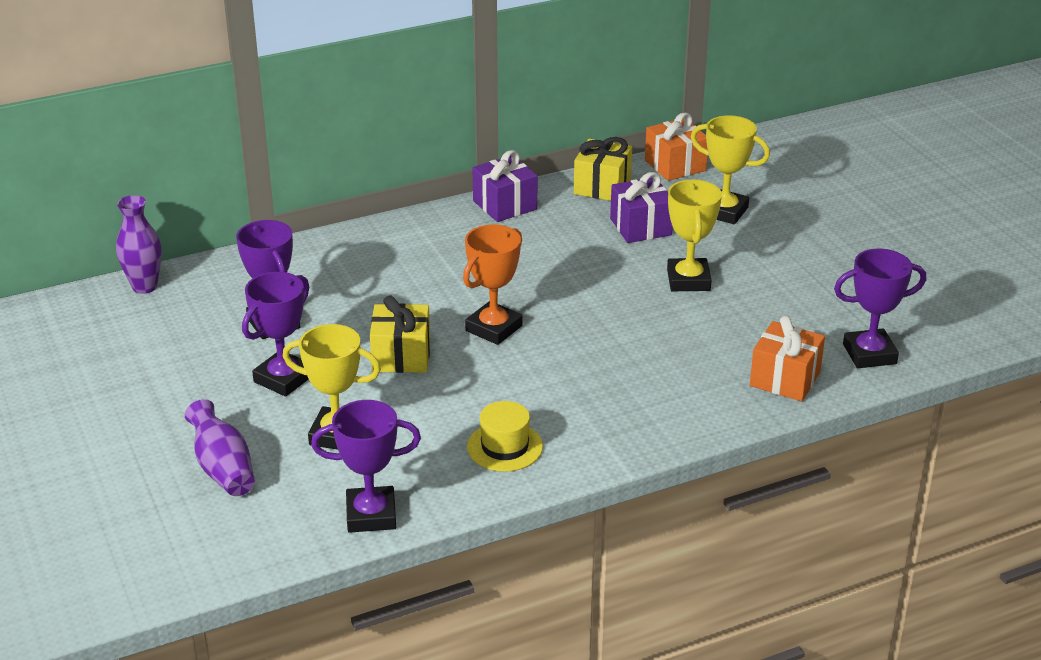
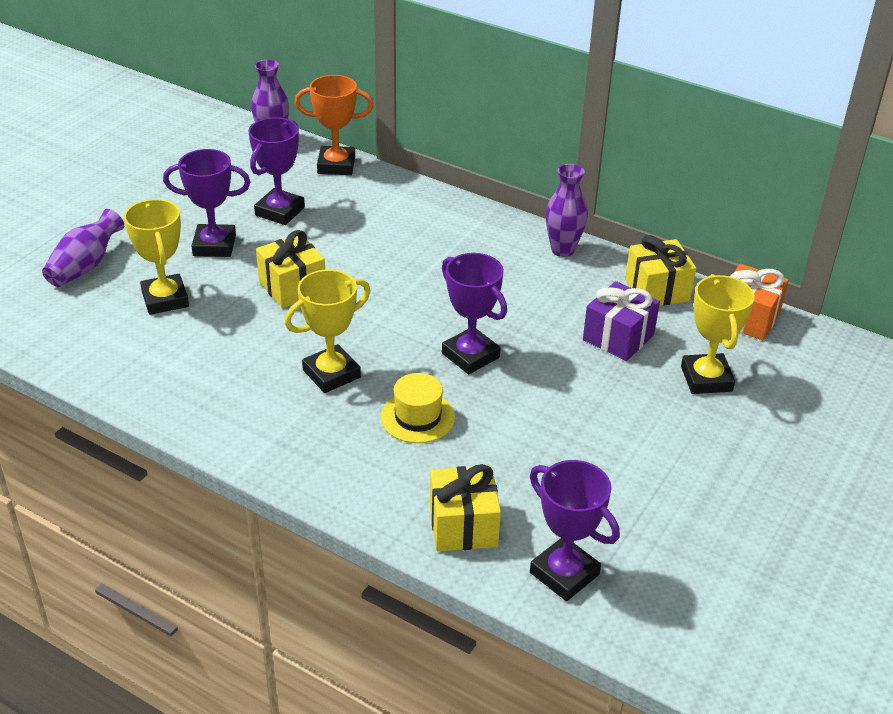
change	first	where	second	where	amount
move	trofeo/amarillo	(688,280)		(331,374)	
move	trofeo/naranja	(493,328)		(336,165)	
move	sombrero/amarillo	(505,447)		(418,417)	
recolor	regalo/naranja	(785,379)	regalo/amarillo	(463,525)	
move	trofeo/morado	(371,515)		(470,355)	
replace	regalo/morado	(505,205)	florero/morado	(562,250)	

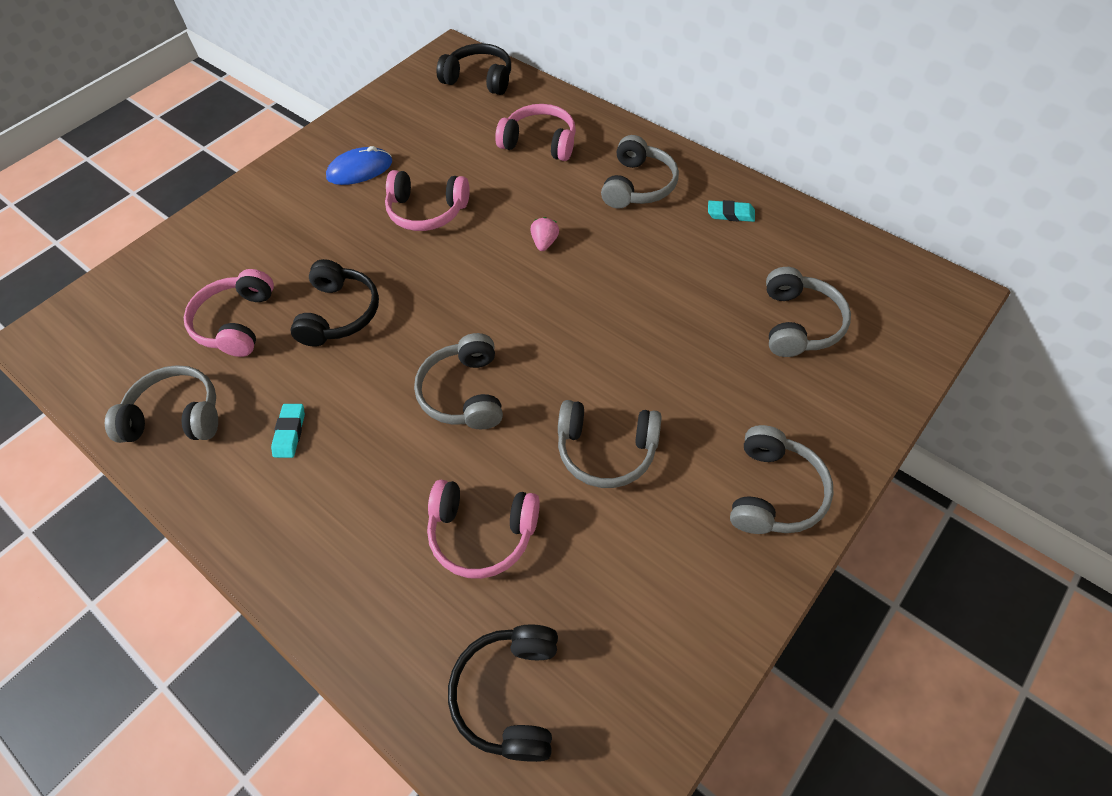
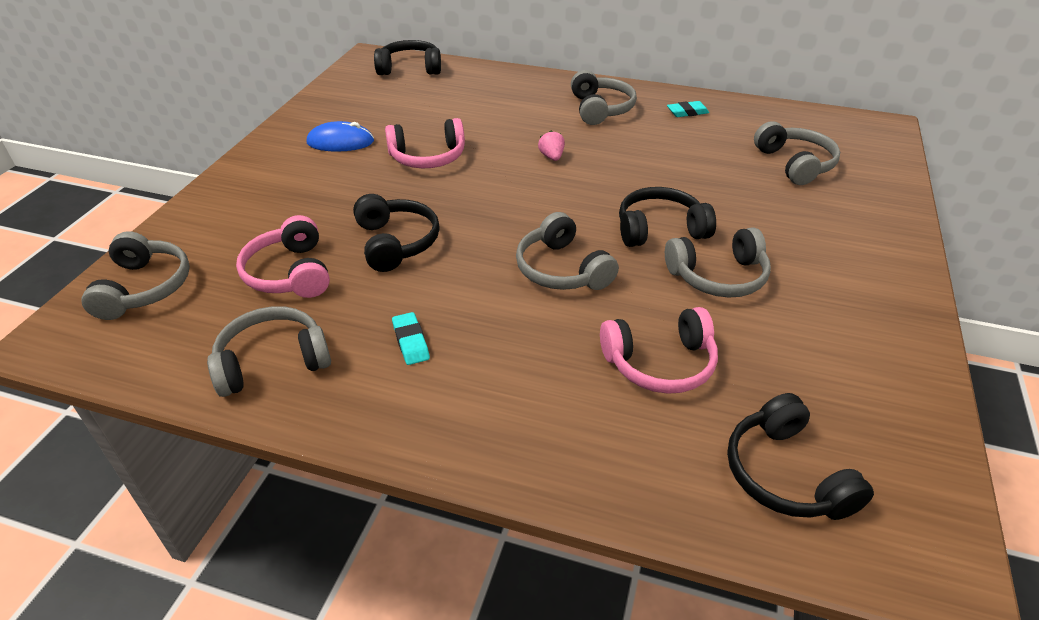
change	first	where	second	where	amount
move	auriculares/gris	(774,492)		(144,287)	
rotate	ratón/azul	(360,170)		(340,142)	45 degrees clockwise
insert			auriculares/negro	(660,229)	
delete	auriculares/rosa	(540,142)			

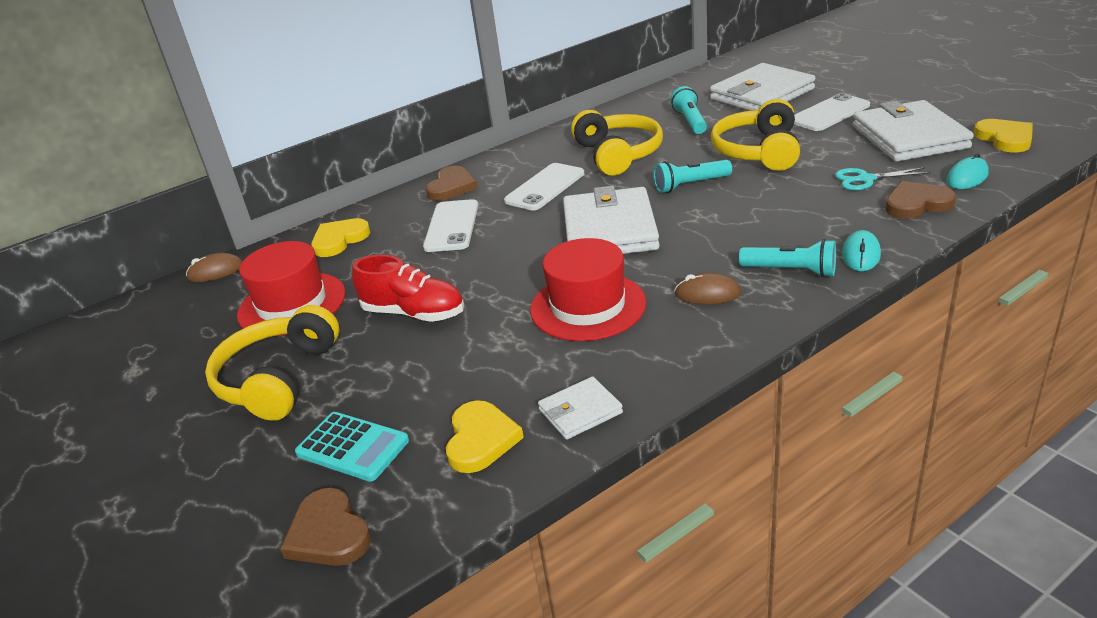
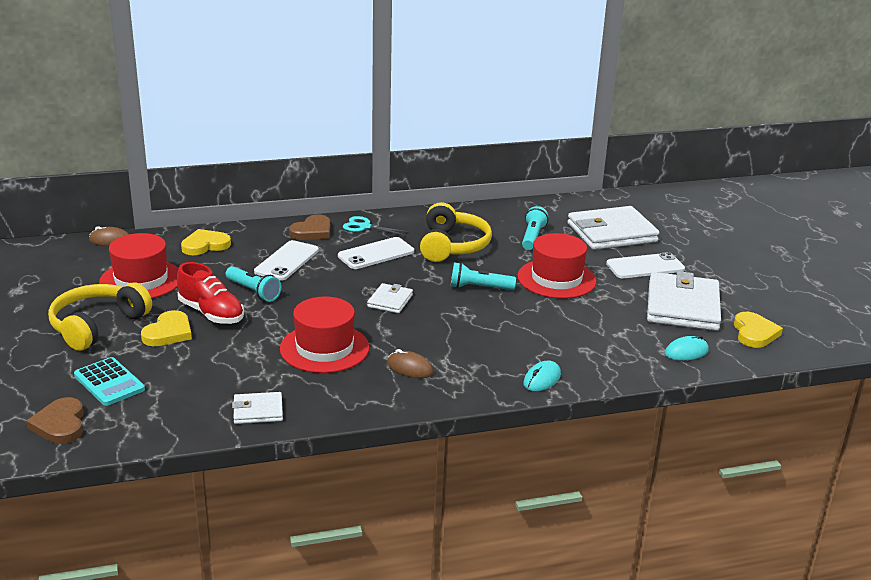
change	first	where	second	where	amount
move	corazón/amarillo	(481,440)		(168,332)	
move	lámpara de mano/turquesa	(791,271)		(253,291)	
move	tijeras/turquesa	(866,179)		(365,227)	
resize	cartera/blanco	(610,229)		(390,301)	x0.49
replace	auriculares/amarillo	(758,151)	sombrero/rojo	(556,279)	
delete	corazón/marrón	(917,204)			

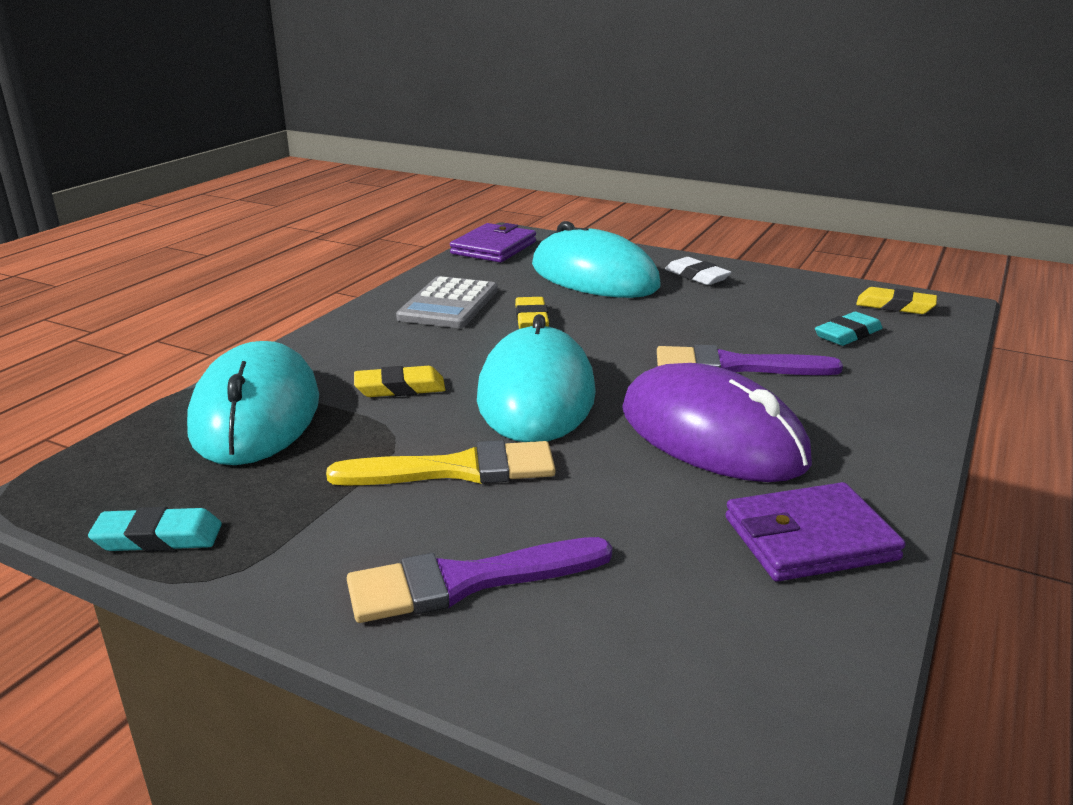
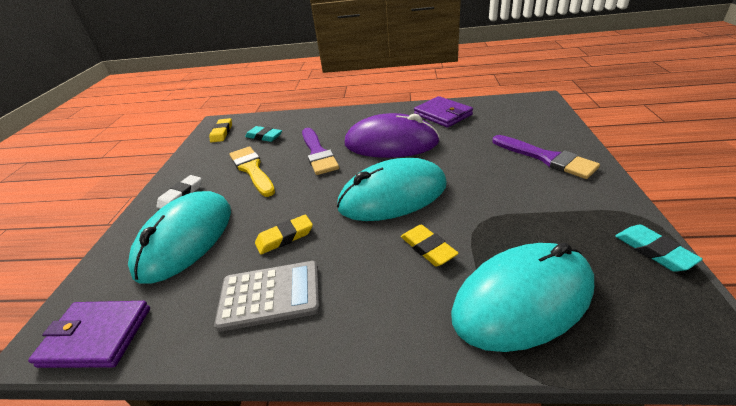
change	first	where	second	where	amount
move	pincel/amarillo	(457,470)		(252,169)	
rotate	ratón/morado	(711,435)		(391,143)	75 degrees clockwise

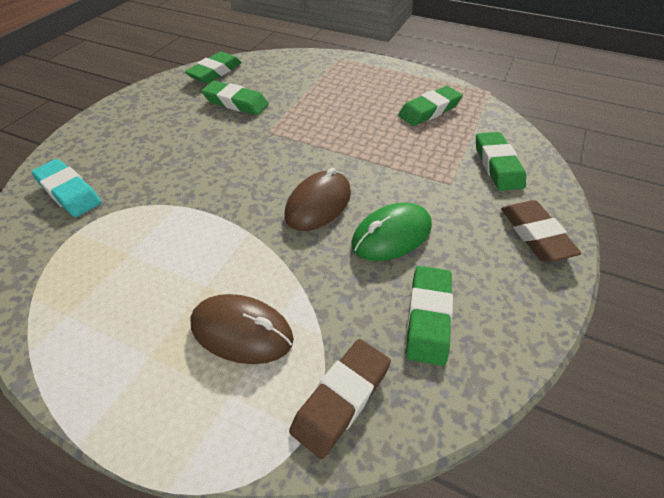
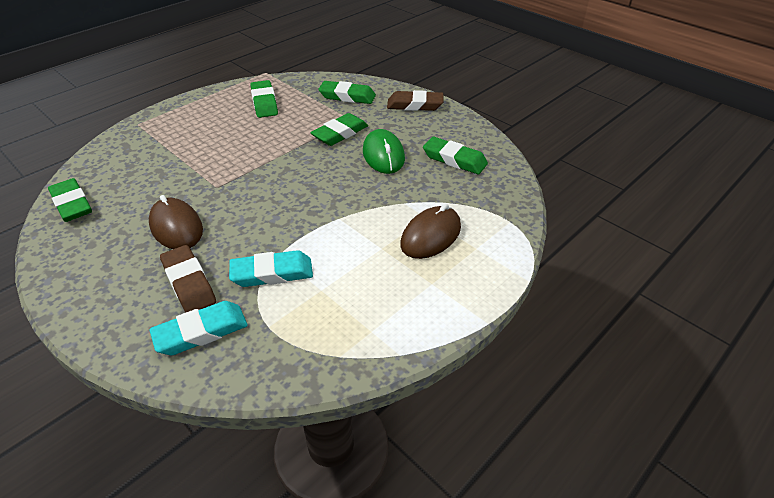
change	first	where	second	where	amount
move	ratón/marrón	(318,204)		(176,227)	
move	goma de borrar/marrón	(341,399)		(189,283)	
insert			goma de borrar/turquesa	(272,273)	
move	goma de borrar/verde	(236,102)		(340,133)	

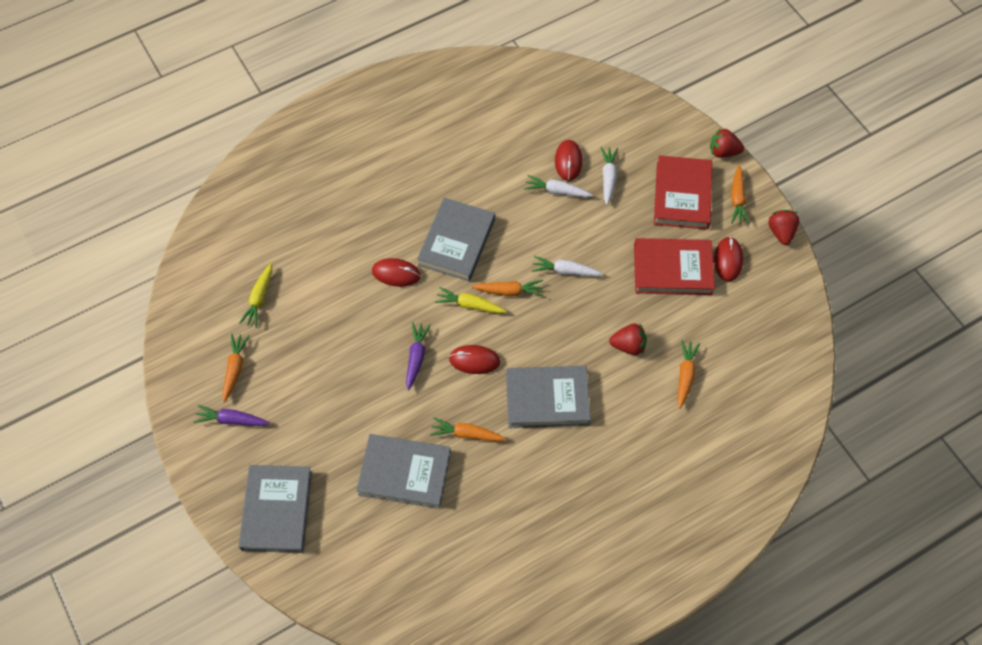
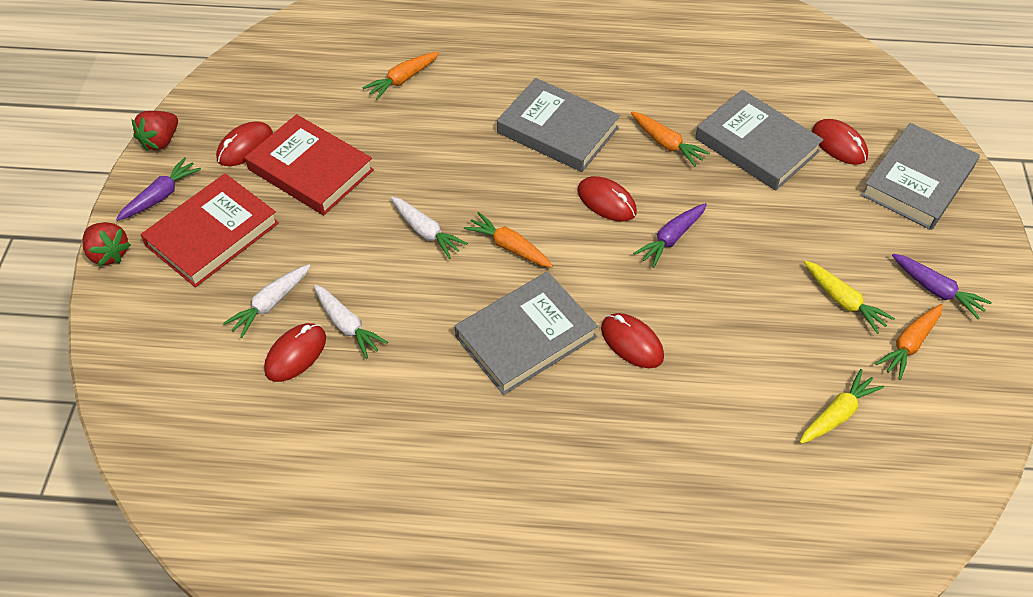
change	first	where	second	where	amount
recolor	zanahoria/naranja	(737,199)	zanahoria/morado	(161,196)	
move	zanahoria/amarillo	(469,305)		(843,301)	
insert			ratón/rojo	(839,144)	
delete	fresa/rojo	(628,345)			

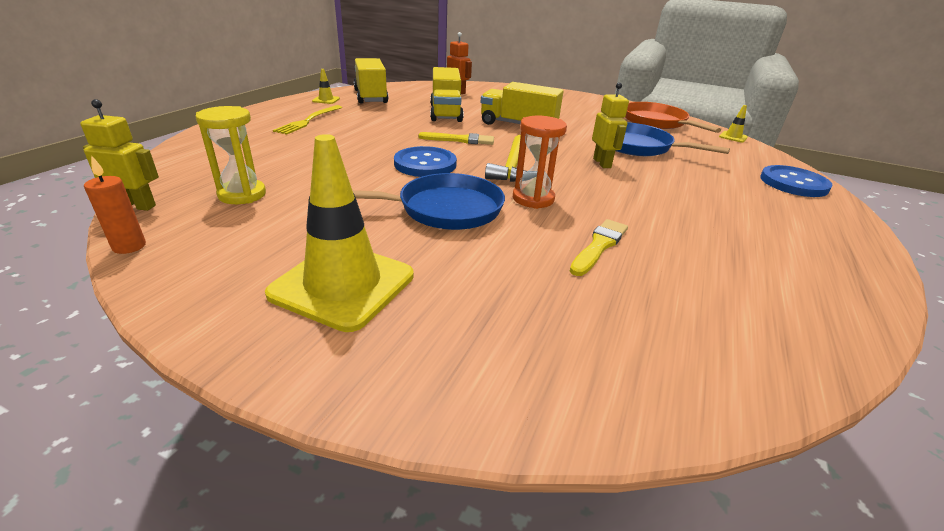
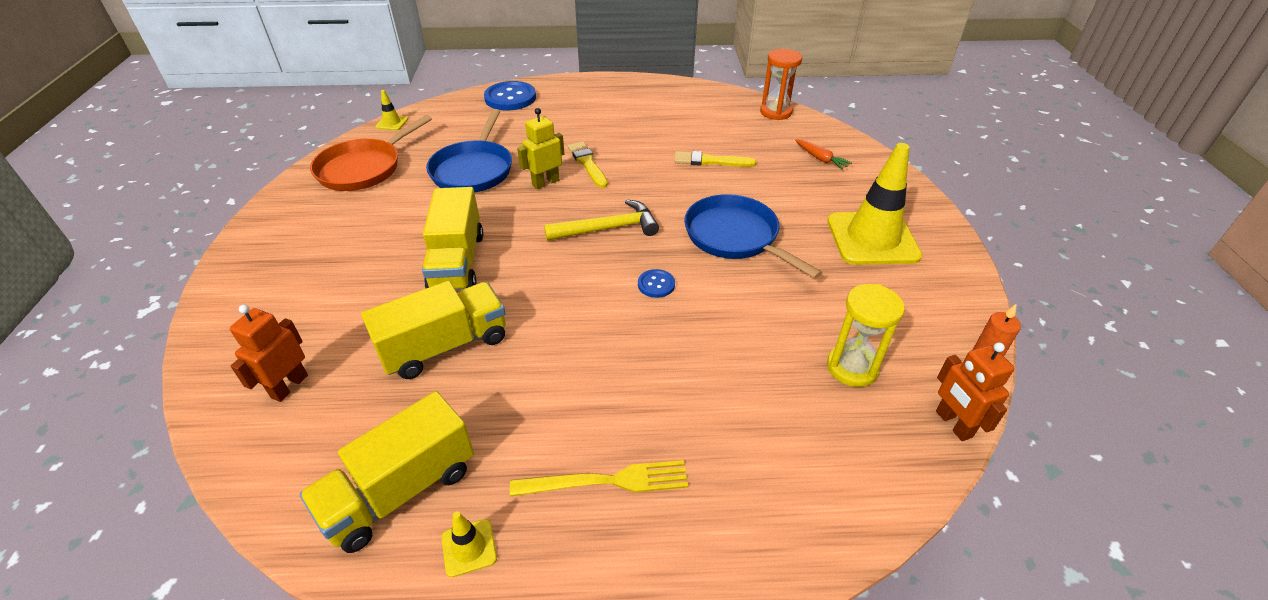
change	first	where	second	where	amount
move	pincel/amarillo	(460,140)		(587,163)	
resize	botón/azul	(425,164)		(656,284)	x0.51
move	reloj de arena/naranja	(533,199)		(775,112)	
insert			zanahoria/naranja	(820,158)	
recolor	robot/amarillo	(136,206)	robot/naranja	(953,424)	

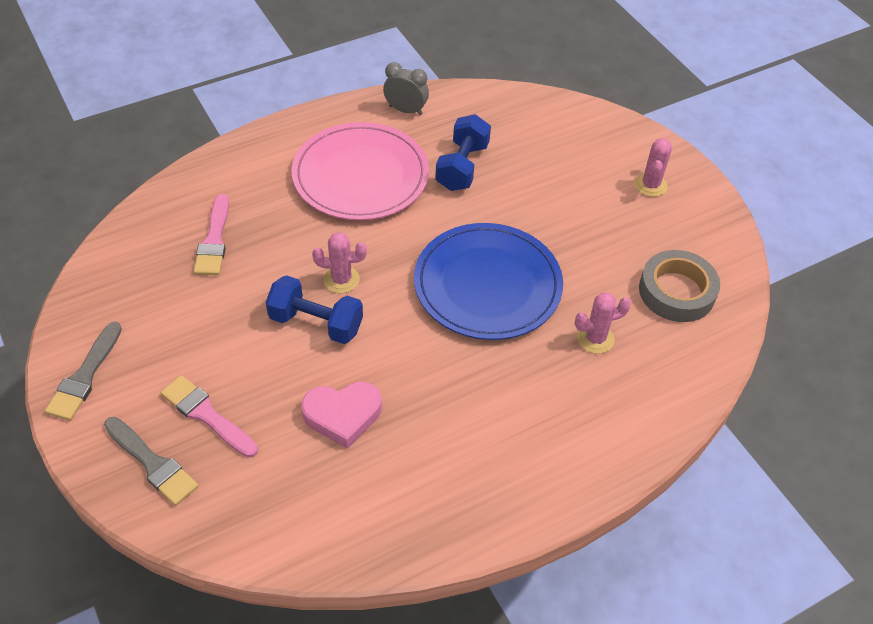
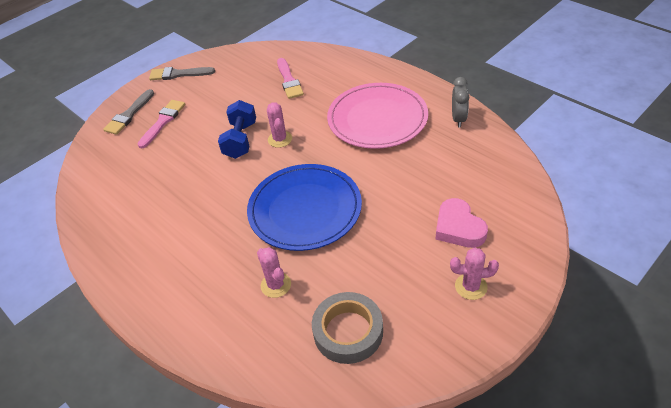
change	first	where	second	where	amount
rotate	pincel/rosa	(214,240)		(289,81)	90 degrees counterclockwise
move	corazón/rosa	(342,415)		(458,228)	
delete	mancuerna/azul	(462,167)			

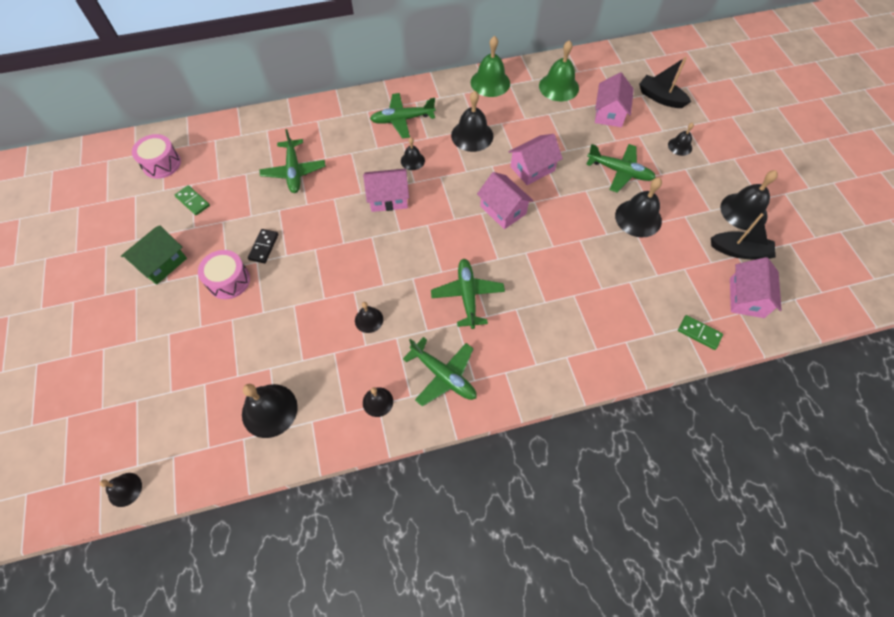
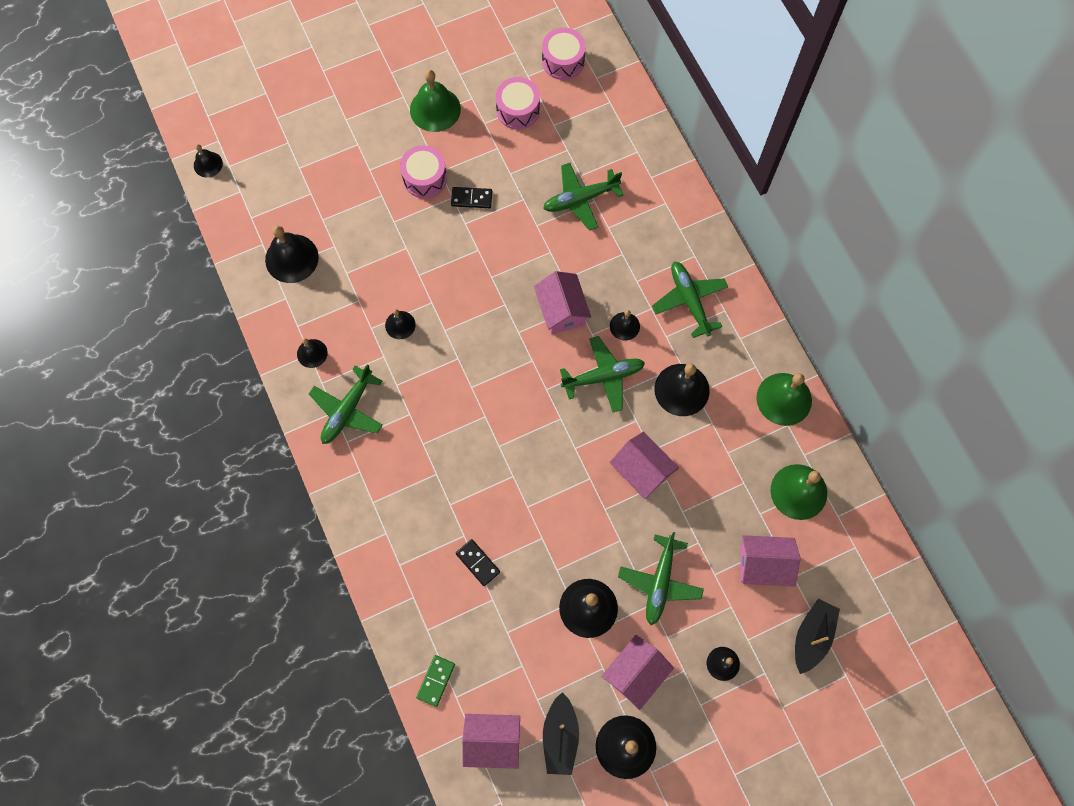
change	first	where	second	where	amount
replace	casa/verde	(162,263)	campana/verde	(435,109)	
insert			ficha de dominó/negro	(477,563)	
replace	ficha de dominó/verde	(193,201)	tambor/rosa	(518,110)	
move	avión/verde	(467,295)		(603,377)	
move	casa/rosa	(503,210)		(635,673)	

